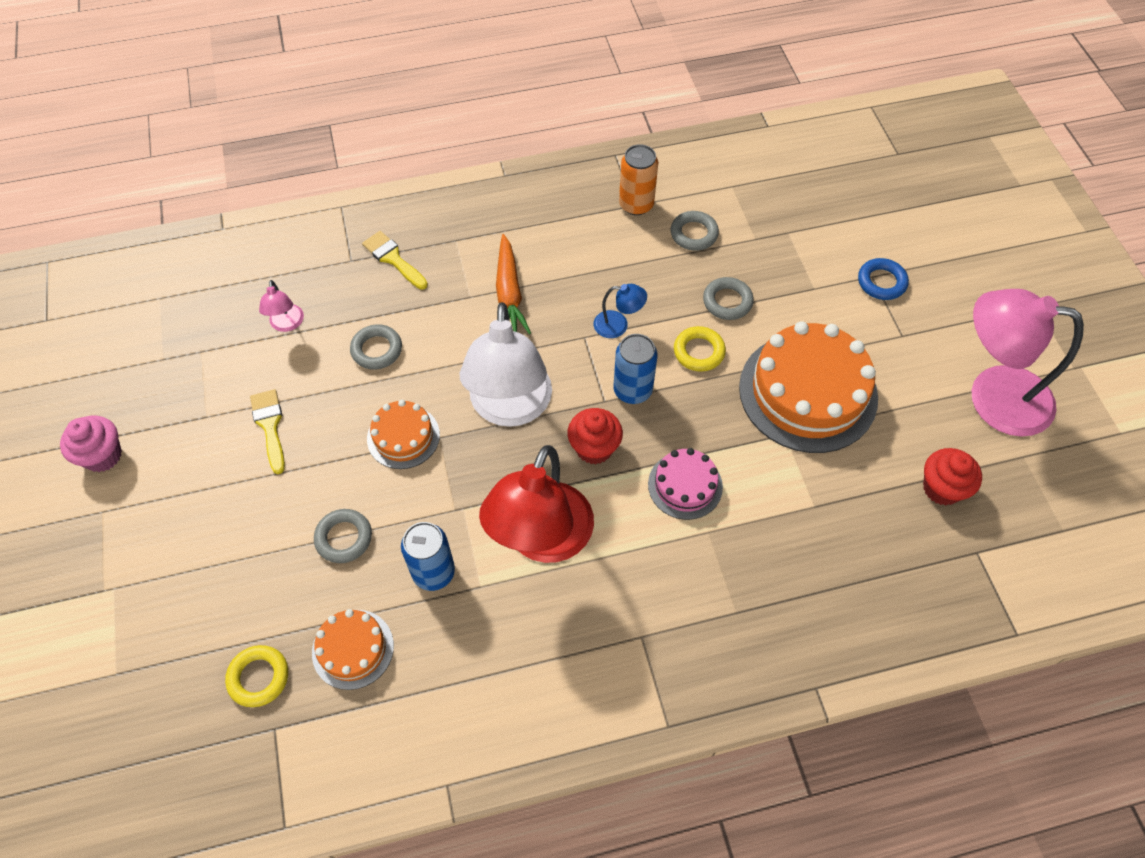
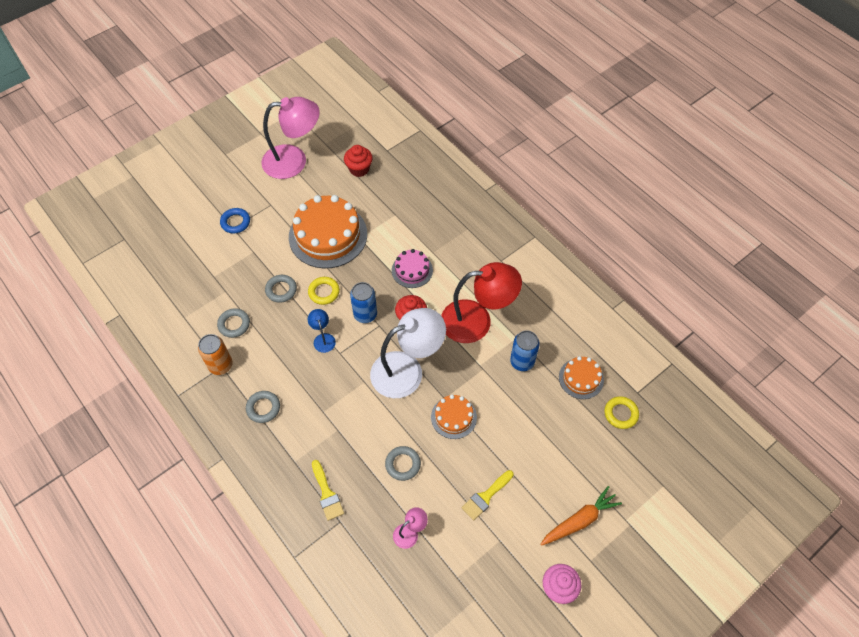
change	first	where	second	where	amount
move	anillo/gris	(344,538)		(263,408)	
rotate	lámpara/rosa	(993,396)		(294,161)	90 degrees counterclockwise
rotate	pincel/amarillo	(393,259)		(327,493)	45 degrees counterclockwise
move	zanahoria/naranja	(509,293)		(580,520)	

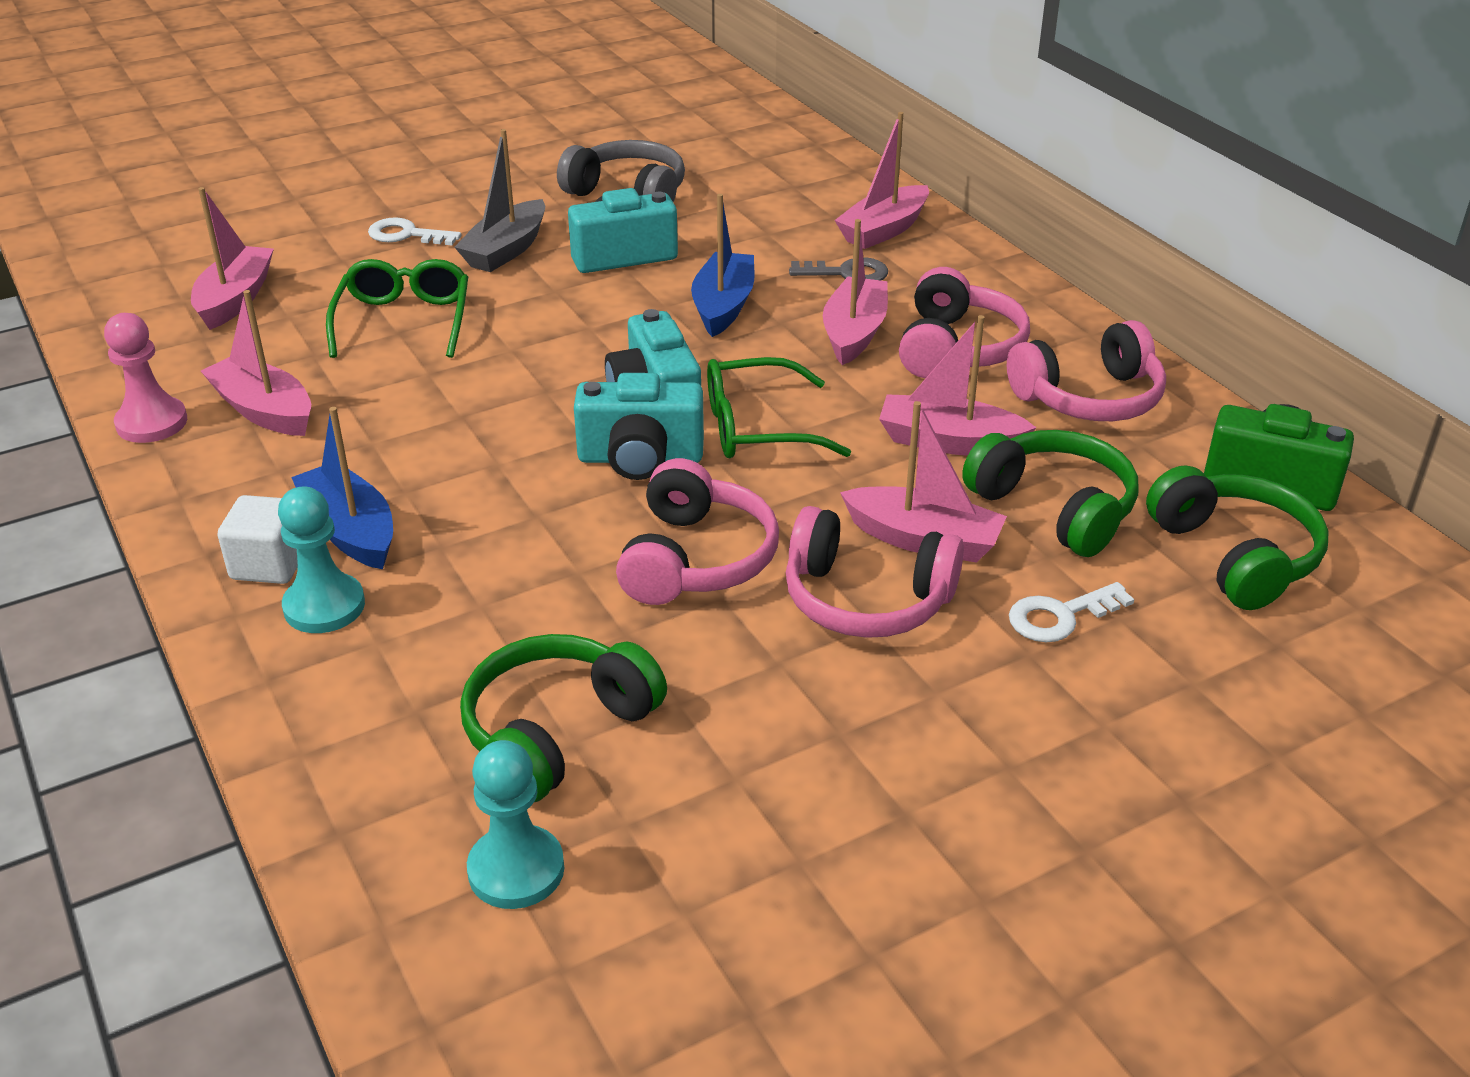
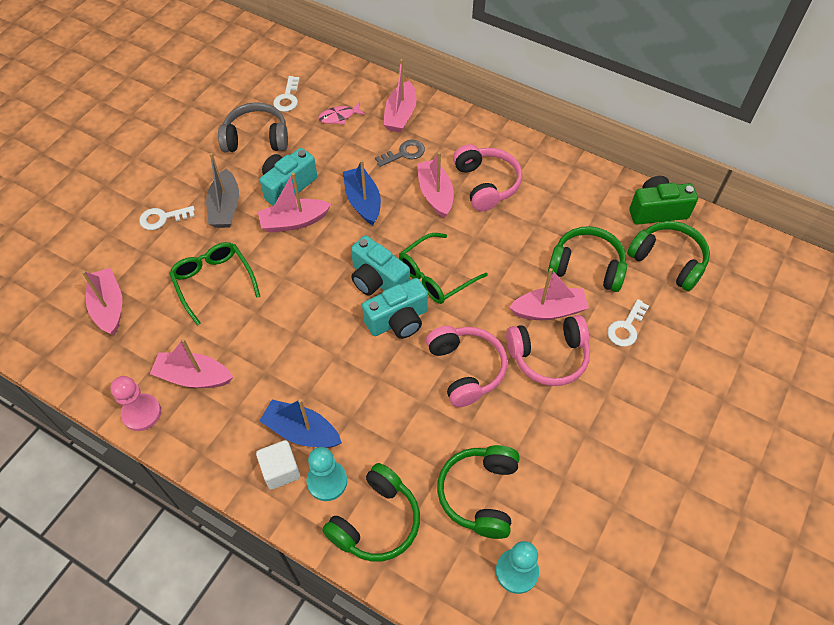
change	first	where	second	where	amount
move	barco/rosa	(949,441)		(294,222)	
insert			llave/blanco	(287,98)	
insert			pez/rosa	(339,117)	
insert			auriculares/verde	(376,521)	
delete	auriculares/rosa	(1089,398)			

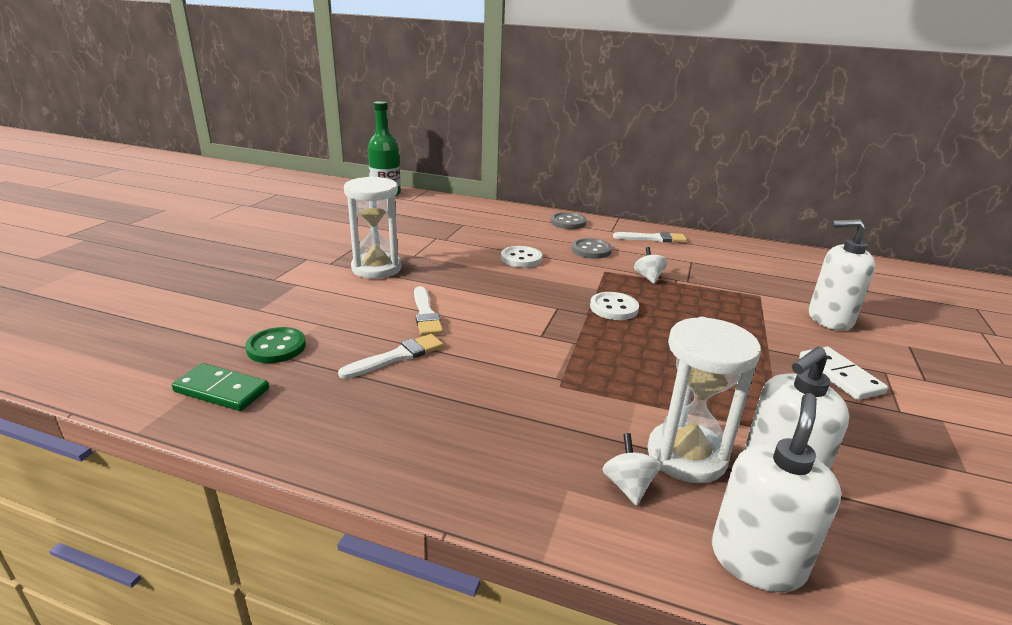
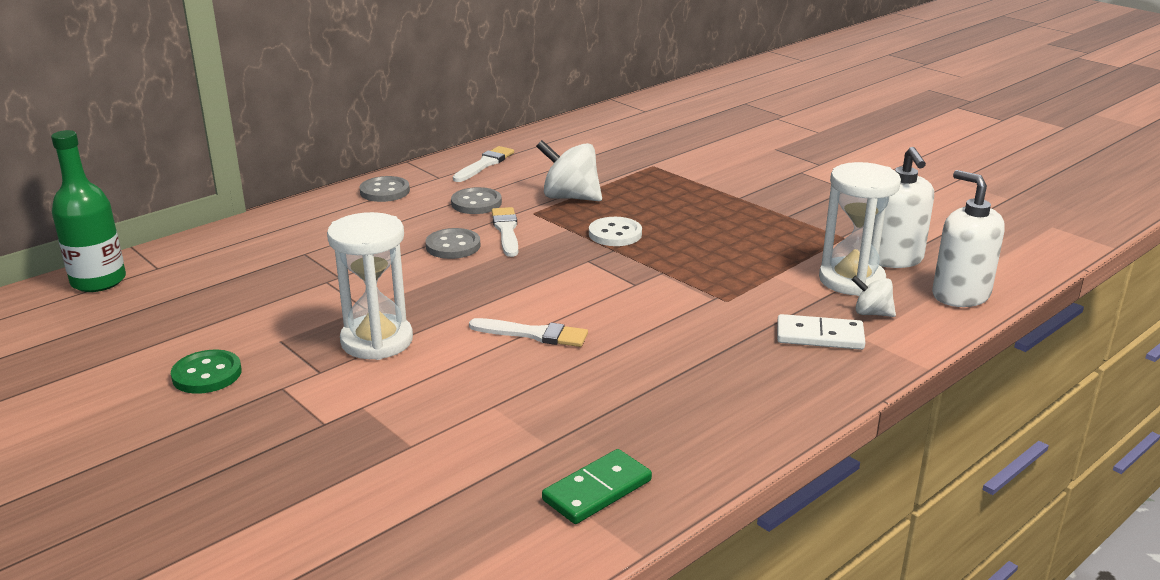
change	first	where	second	where	amount
move	botón/verde	(276,347)		(207,374)	
recolor	botón/blanco	(521,258)	botón/gris	(453,246)	
move	pincel/blanco	(397,356)		(506,230)	
resize	peonza/blanco	(648,277)		(570,197)	x1.81
move	ficha de dominó/blanco	(840,376)		(819,336)	
delete	dispensador de jabón/blanco	(829,319)			

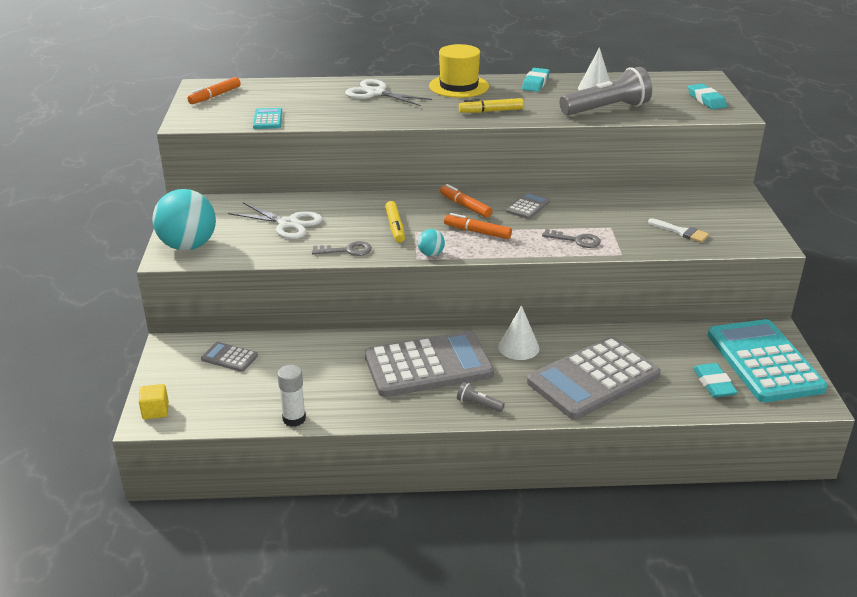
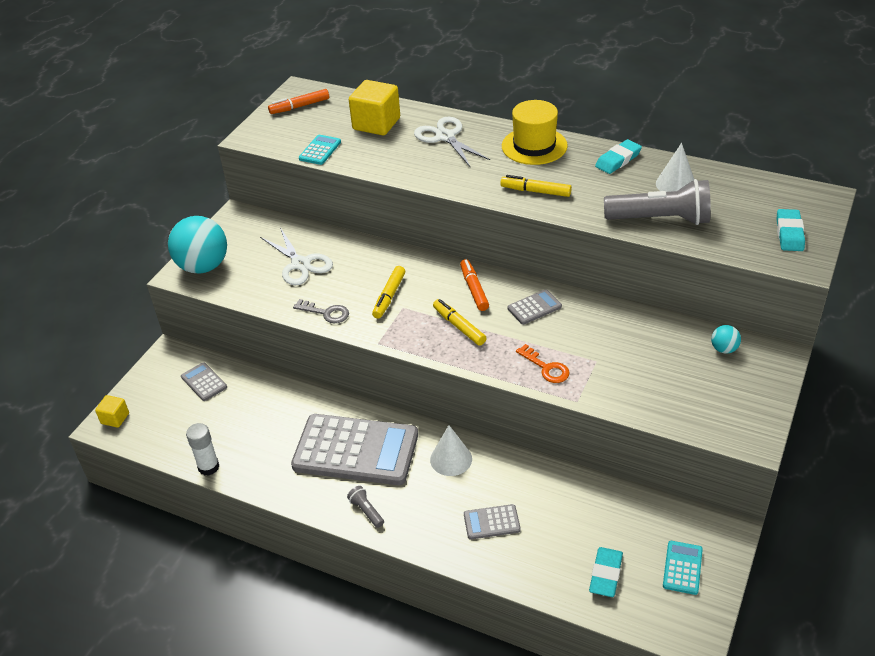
change	first	where	second	where	amount
insert			cubo/amarillo	(376,124)	
recolor	rotulador/naranja	(477,232)	rotulador/amarillo	(459,326)	
resize	calculadora/gris	(593,379)		(491,522)	x0.43
recolor	llave/gris	(576,240)	llave/naranja	(546,368)	
resize	calculadora/turquesa	(764,361)		(682,568)	x0.43
move	pelota/turquesa	(431,254)		(724,349)	
delete	pincel/blanco	(681,232)			

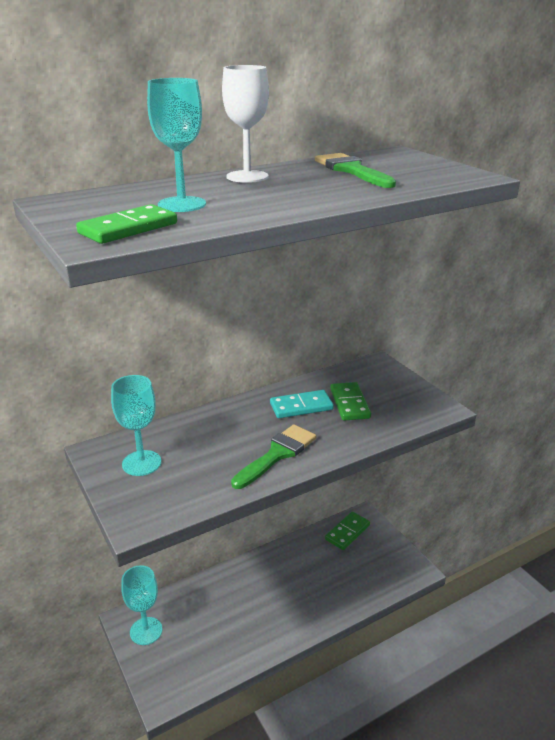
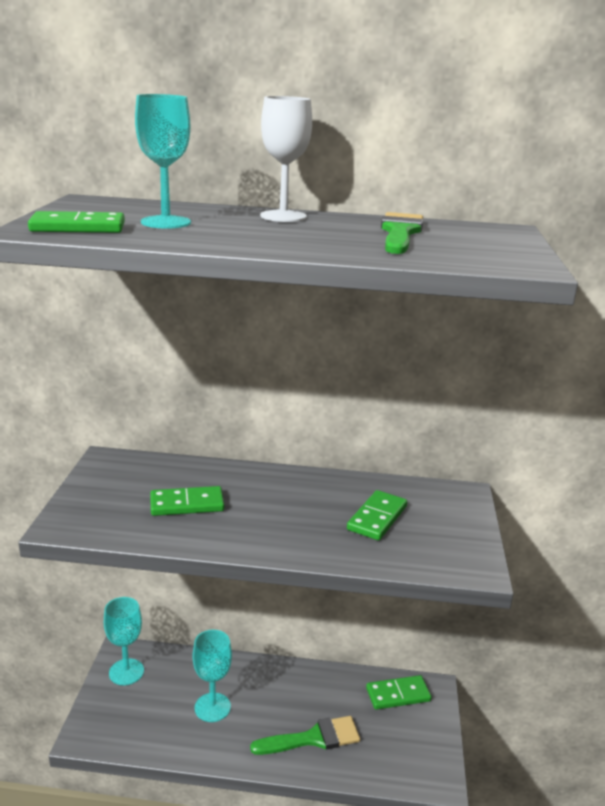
change	first	where	second	where	amount
insert			ficha de dominó/verde	(187,504)	
move	copa/turquesa	(141,463)		(212,707)	
move	pincel/verde	(277,454)		(313,738)	
delete	ficha de dominó/turquesa	(301,406)			

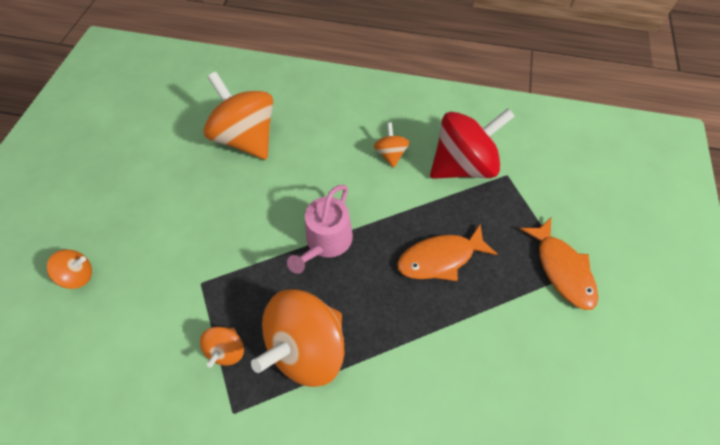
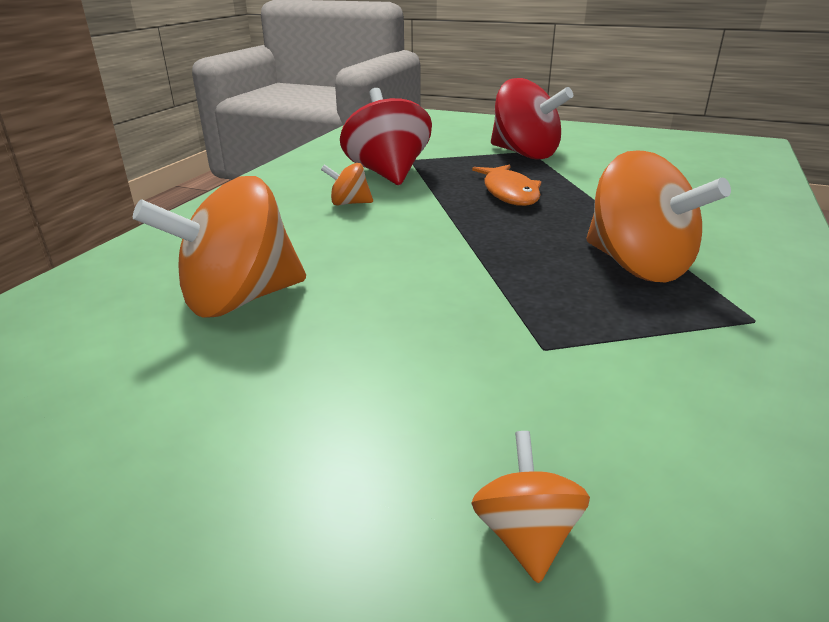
change	first	where	second	where	amount
replace	pez/naranja	(561,269)	peonza/rojo	(525,154)	
delete	peonza/naranja	(227,350)			
delete	regadera/rosa	(326,242)			

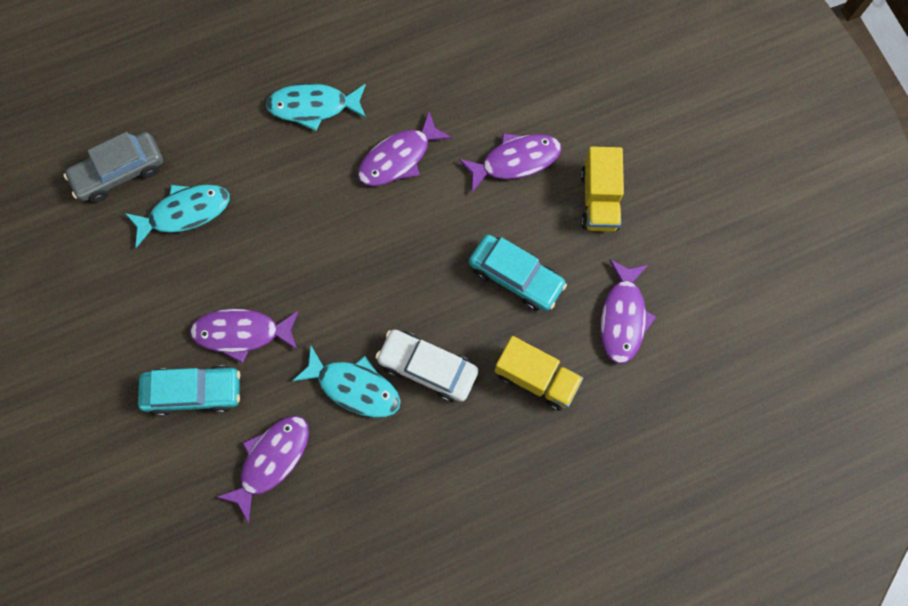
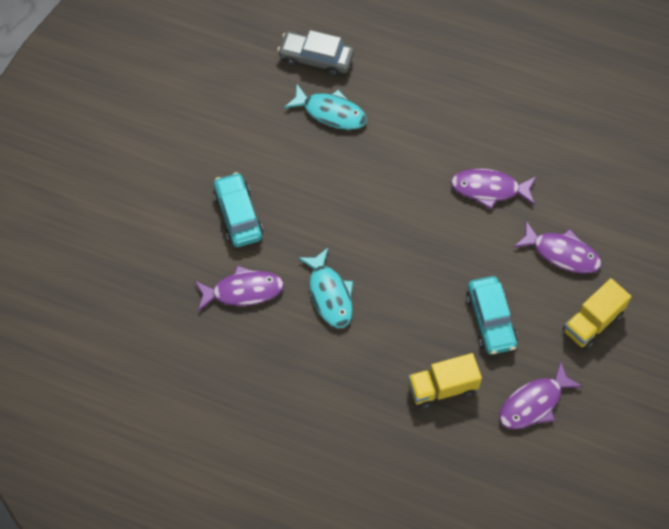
change	first	where	second	where	amount
rotate	coche/turquesa	(194,392)		(238,215)	150 degrees counterclockwise
rotate	camión/amarillo	(536,378)		(442,388)	90 degrees clockwise
delete	pez/morado	(242,333)			
delete	pez/turquesa	(313,107)			
delete	coche/blanco	(427,368)			

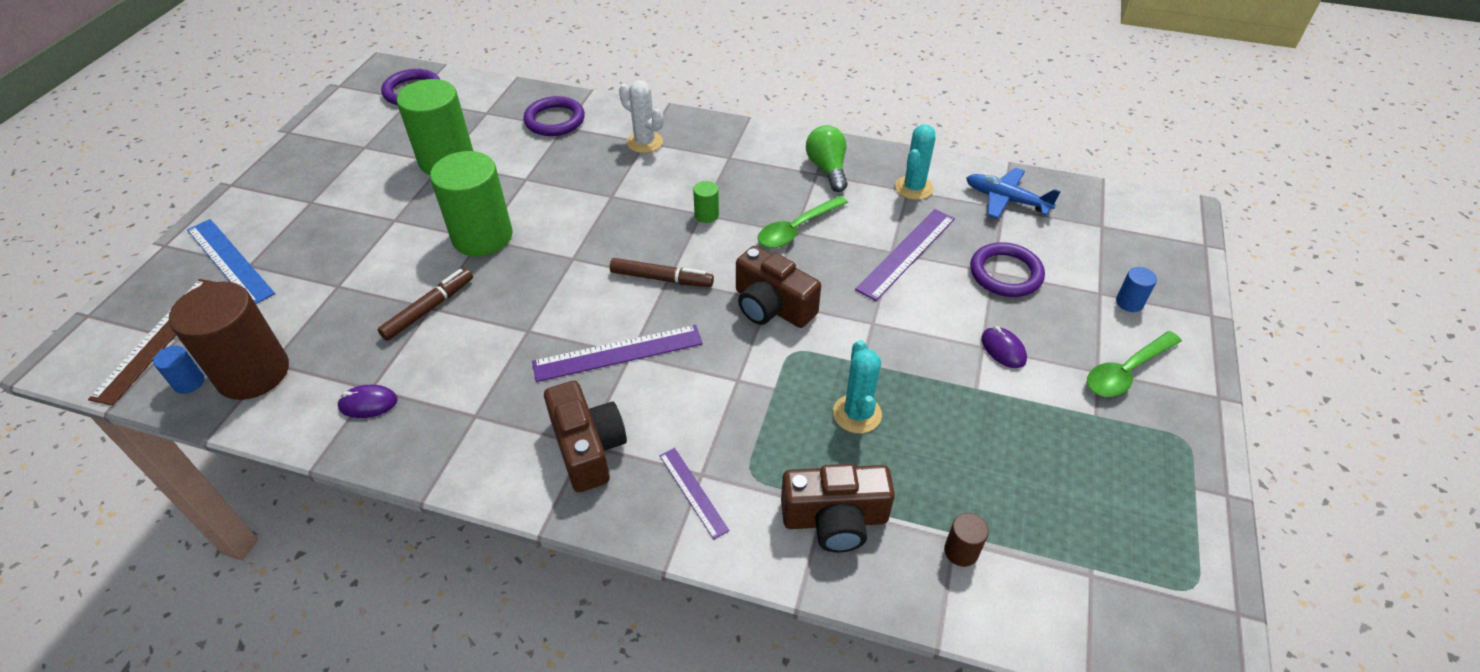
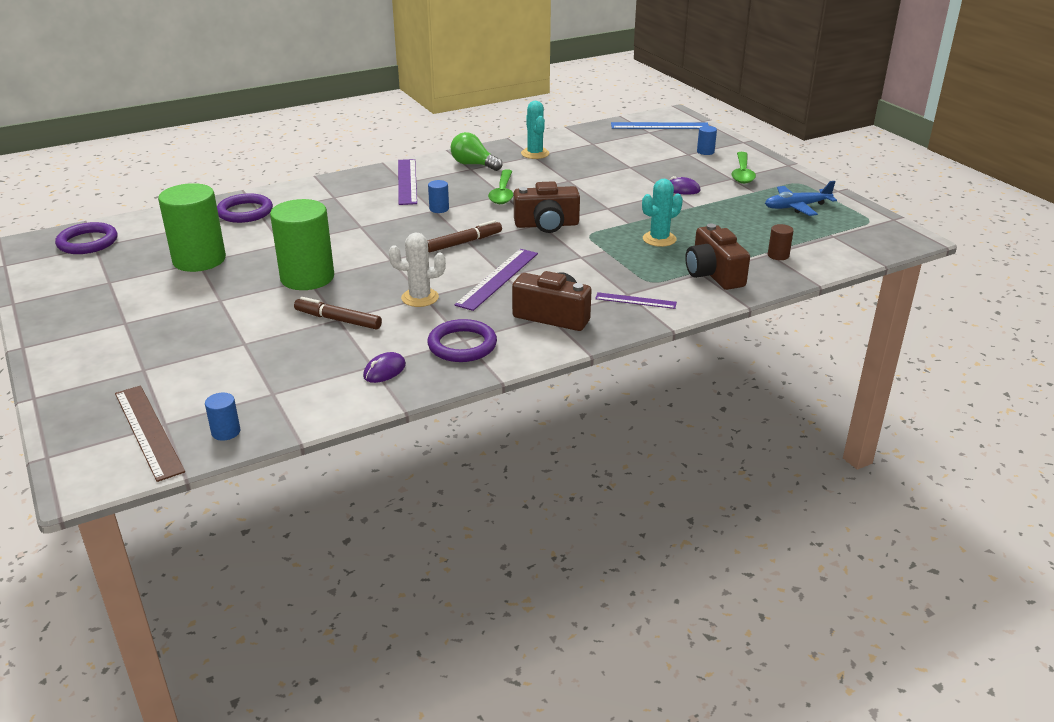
change	first	where	second	where	amount
rotate	rotulador/marrón	(428,309)		(338,320)	60 degrees counterclockwise
move	cactus/blanco	(644,142)		(420,298)	
move	regla/morado	(906,253)		(407,181)	
move	anillo/morado	(1005,273)		(462,345)	
recolor	cilindro/verde	(706,215)	cilindro/azul	(439,209)	
move	regla/azul	(230,261)		(659,126)	
rotate	cactus/turquesa	(857,414)		(659,239)	75 degrees counterclockwise
rotate	cámara/marrón	(835,519)		(713,274)	120 degrees clockwise
move	avión/azul	(1006,200)		(796,207)	
delete	cilindro/marrón	(253,373)			

